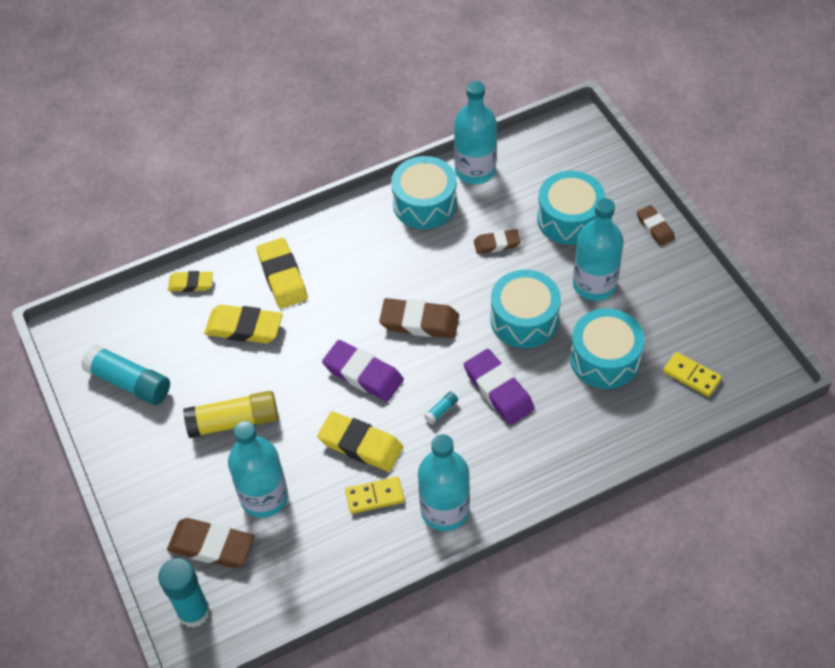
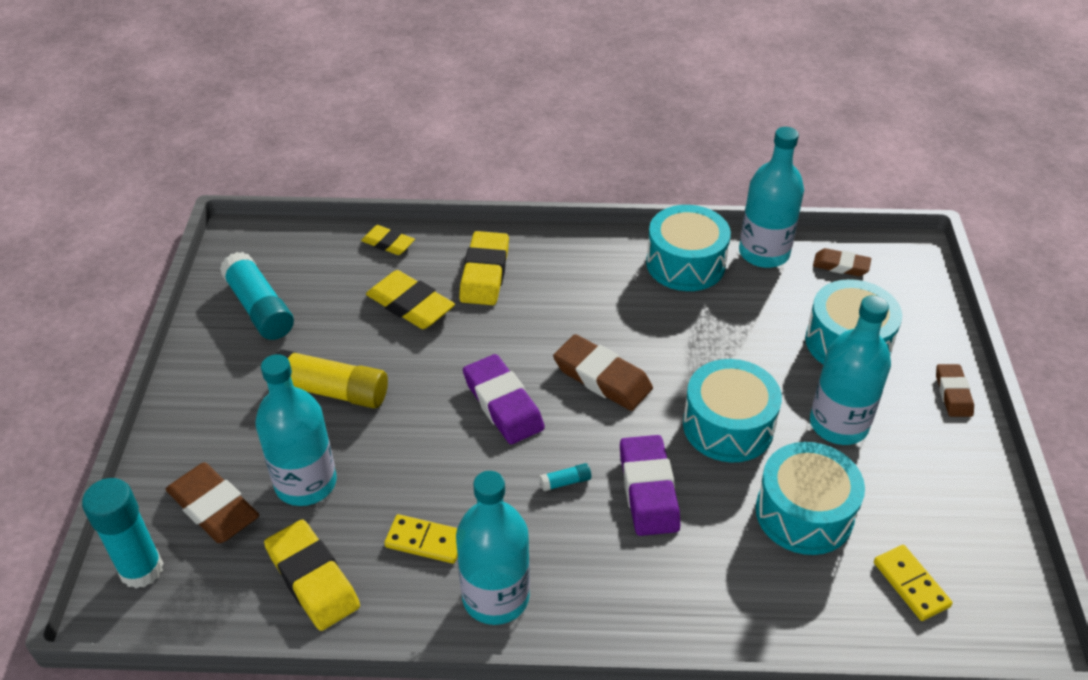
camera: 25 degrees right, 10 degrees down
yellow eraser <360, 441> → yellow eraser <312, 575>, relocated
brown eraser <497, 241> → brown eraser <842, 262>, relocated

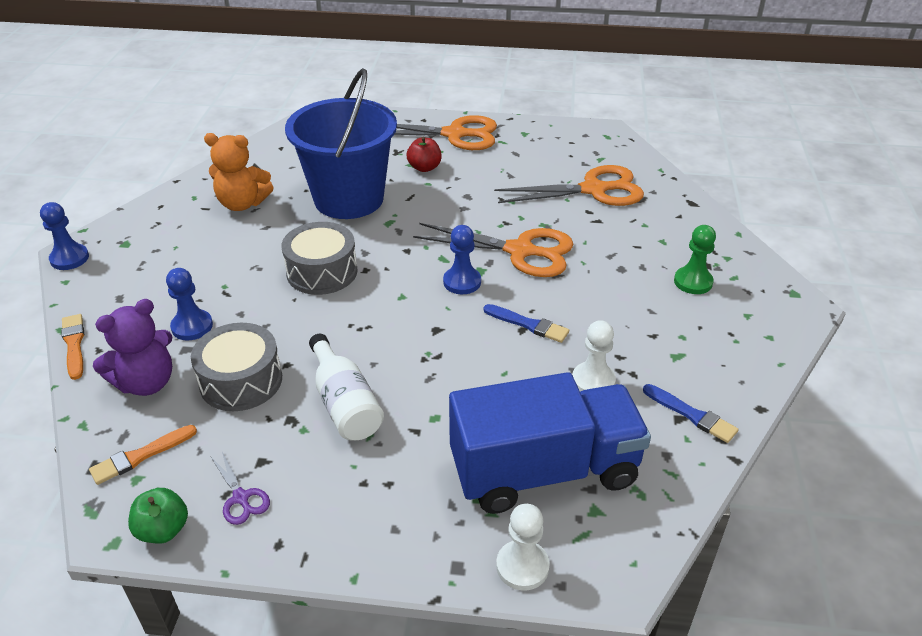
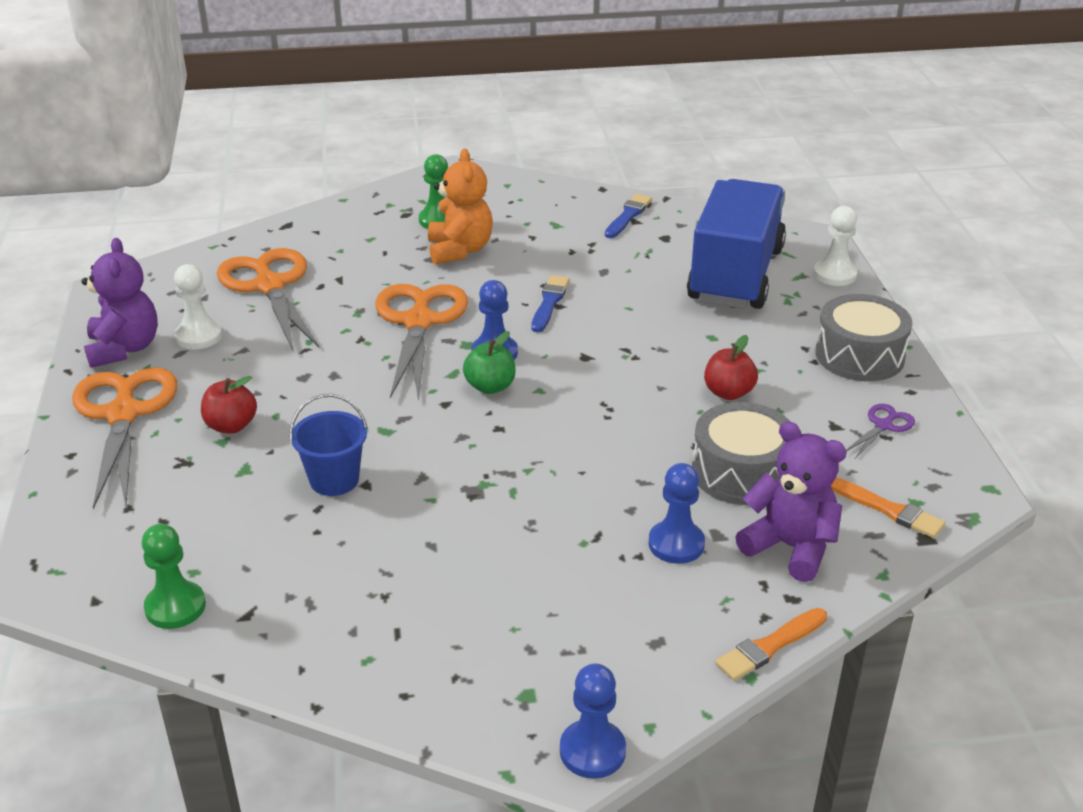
camera: 105 degrees left, 5 degrees down
- → purple teddy bear <119, 303>
- → green pawn <174, 576>
green apple <158, 516> → green apple <489, 362>, relocated
orange teddy bear <239, 172> → orange teddy bear <460, 207>, relocated
grey drum <320, 258> → grey drum <864, 337>, relocated
white pawn <594, 355> → white pawn <198, 306>, relocated
white bottle <346, 387> → red apple <731, 367>
blue truck <550, 443> → blue truck <736, 244>, 45 degrees clockwise
blue bucket <341, 143> → blue bucket <328, 445>, x0.45

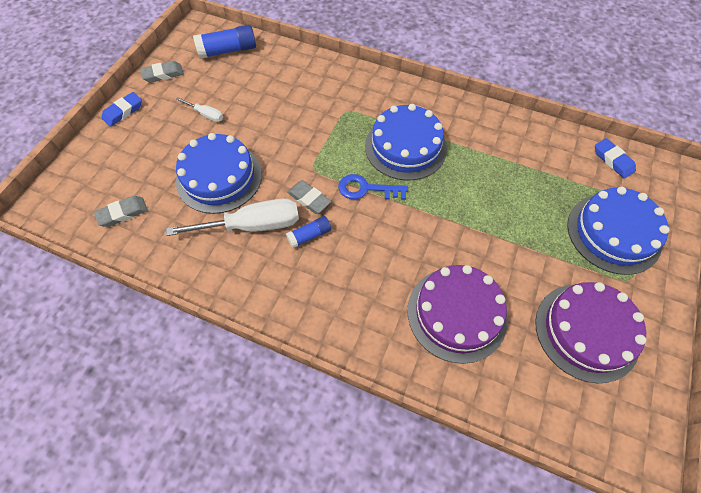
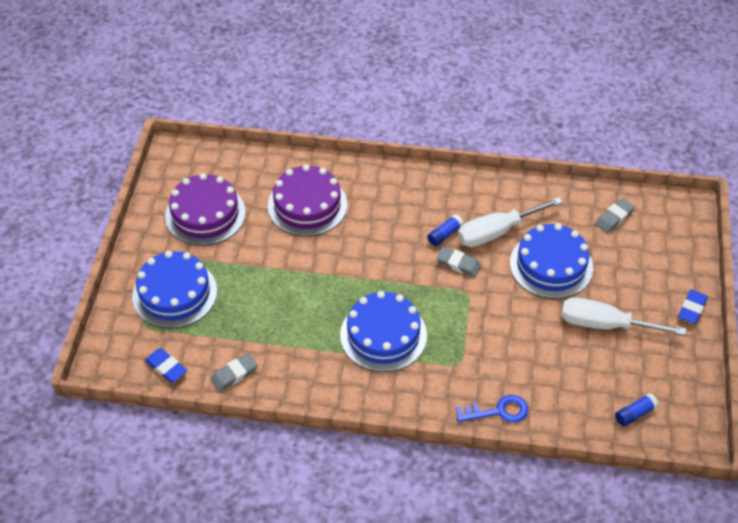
camera: 165 degrees right, 10 degrees down
grey eraser <162, 72> → grey eraser <234, 372>, relocated
blue key <373, 187> → blue key <492, 409>, relocated
white screwdriver <199, 109> → white screwdriver <623, 316>, x2.03
blue glue stick <224, 42> → blue glue stick <637, 409>, x0.59

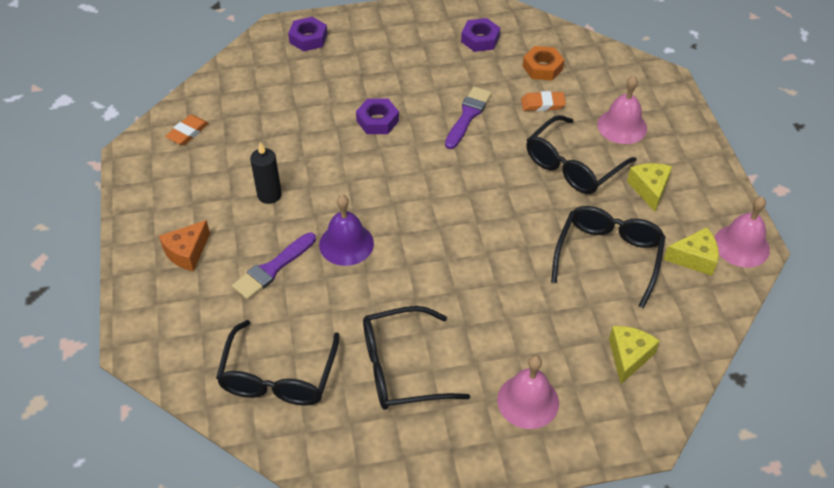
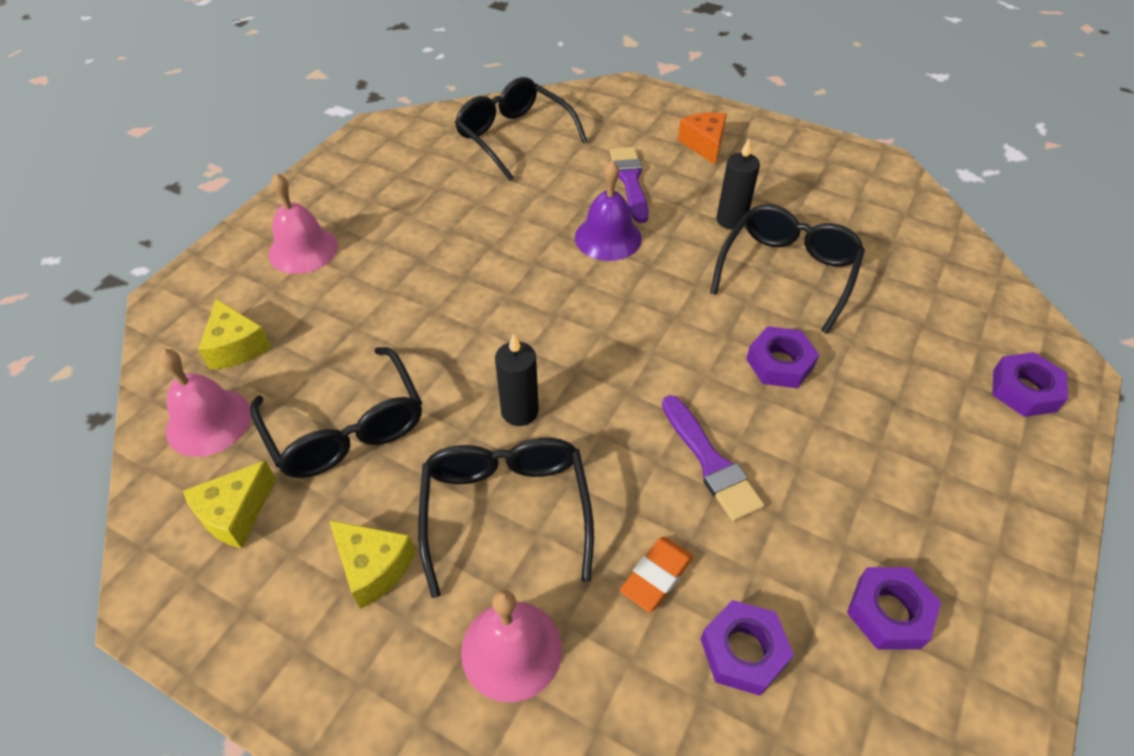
camera: 130 degrees right, 0 degrees up
orange eraser <187, 130> → -
- → black candle <517, 379>
black glasses <416, 358> → black glasses <787, 269>, relocated
pink bell <742, 231> → pink bell <205, 403>, relocated
orange nut <544, 63> → purple nut <747, 648>

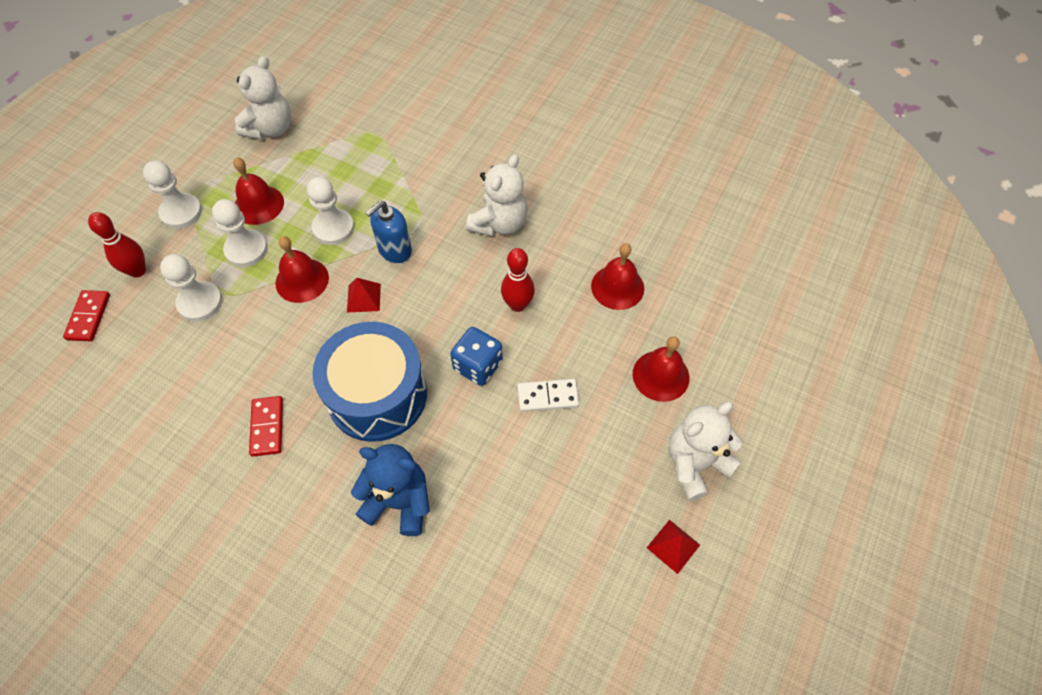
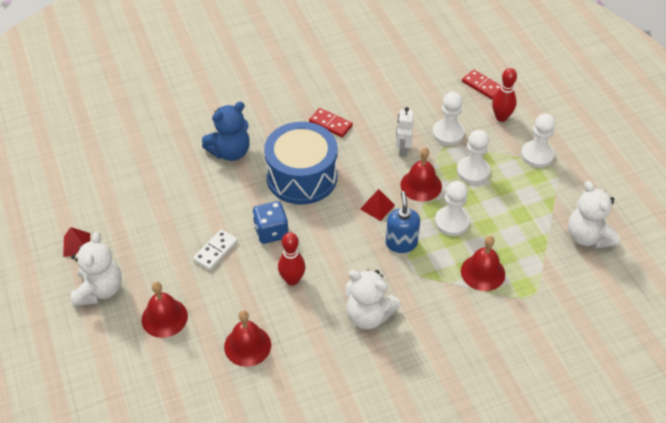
camera: 130 degrees right, 10 degrees down
- → white robot <405, 132>
red bell <258, 191> → red bell <483, 263>, relocated
white teddy bear <497, 195> → white teddy bear <373, 299>, 45 degrees counterclockwise

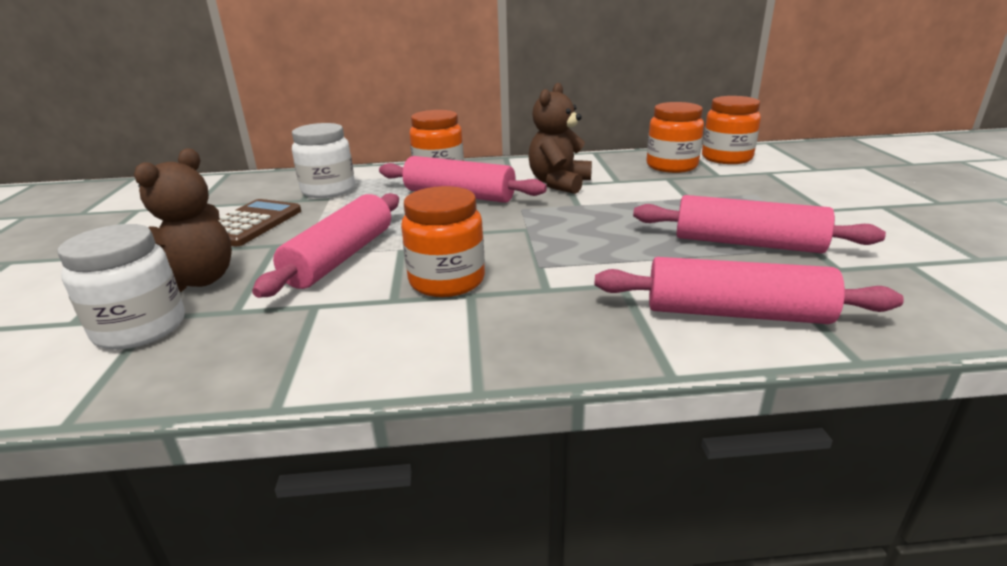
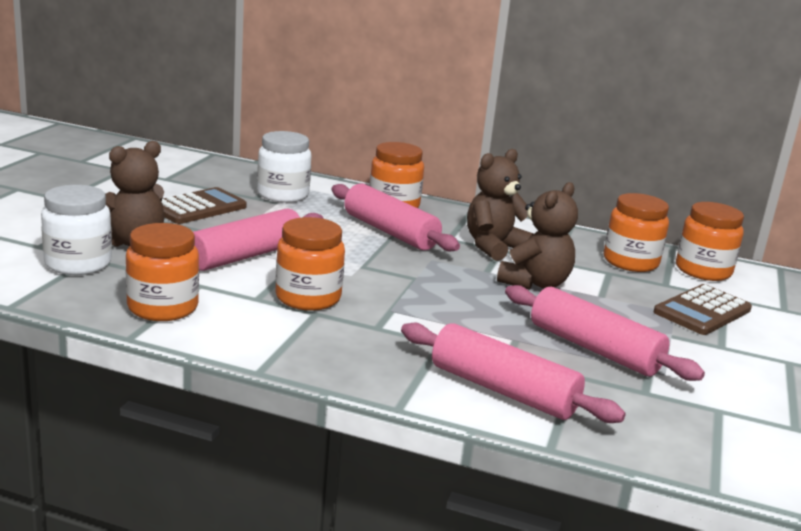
camera: 20 degrees right, 5 degrees down
- → orange jar <162, 272>
- → brown teddy bear <537, 236>
- → brown calculator <703, 309>

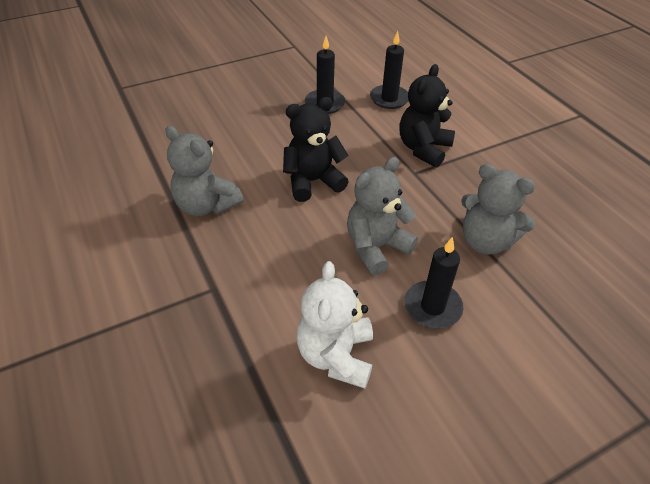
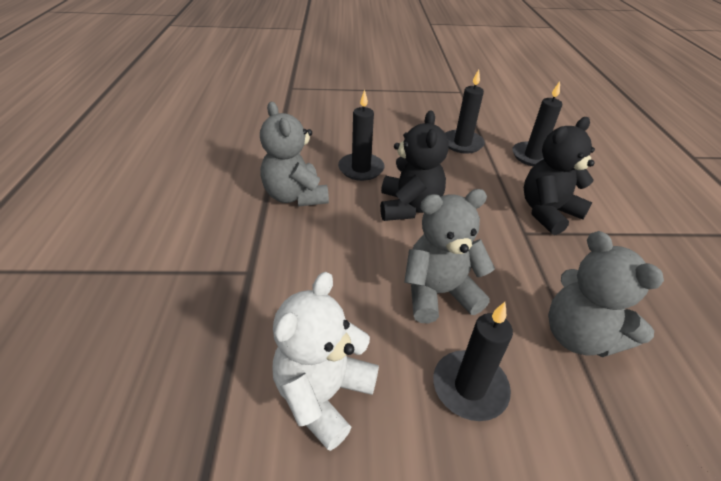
camera: 25 degrees right, 5 degrees down
- → black candle <361, 135>
black teddy bear <316, 149> → black teddy bear <414, 166>, 90 degrees clockwise

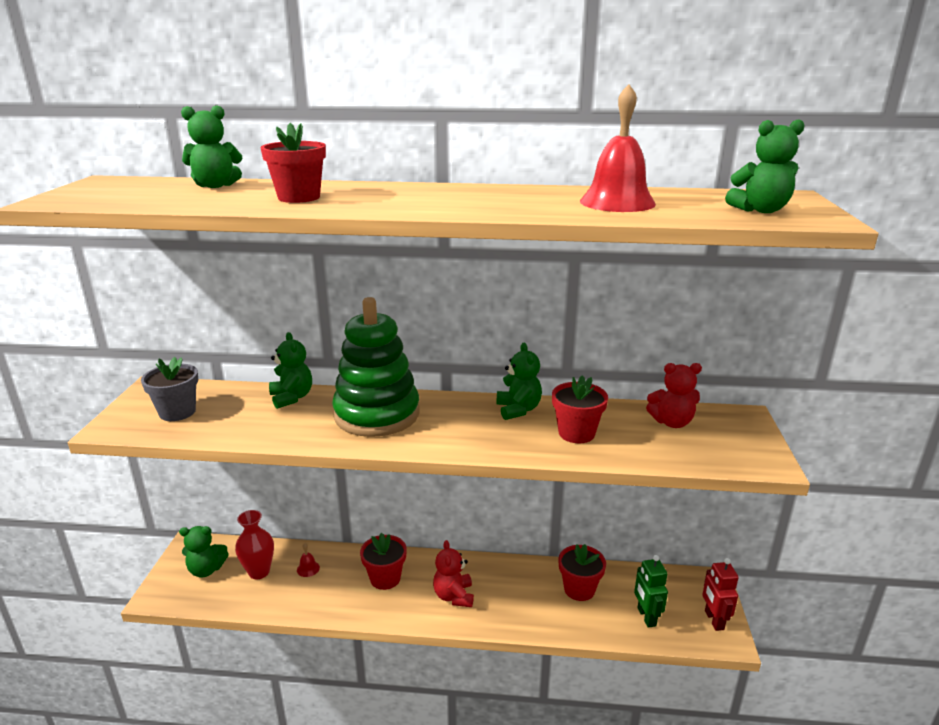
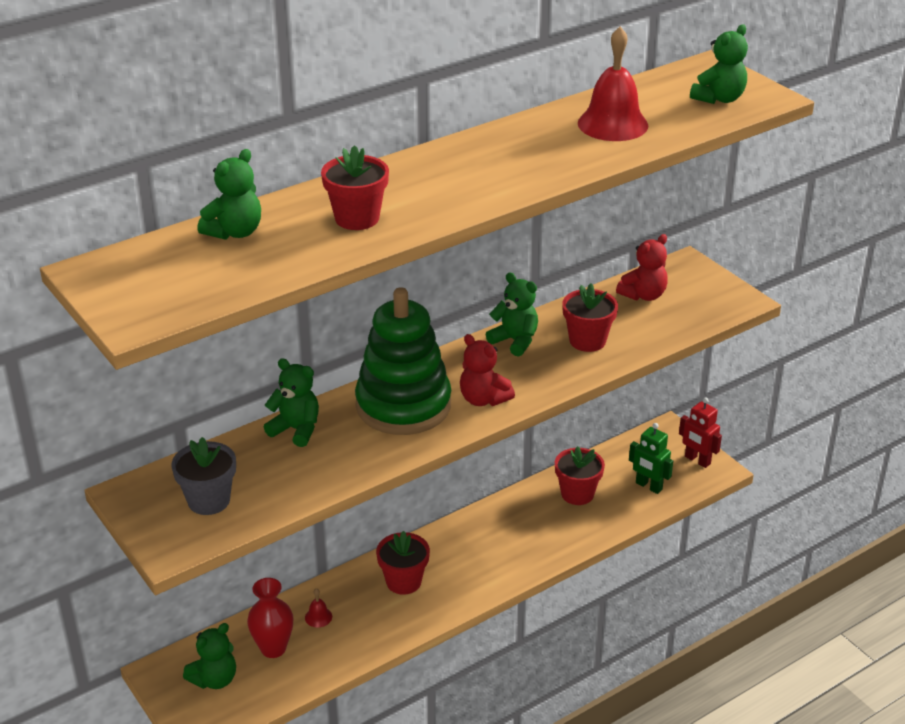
camera: 40 degrees left, 10 degrees up
red teddy bear <453, 573> → red teddy bear <487, 370>, relocated

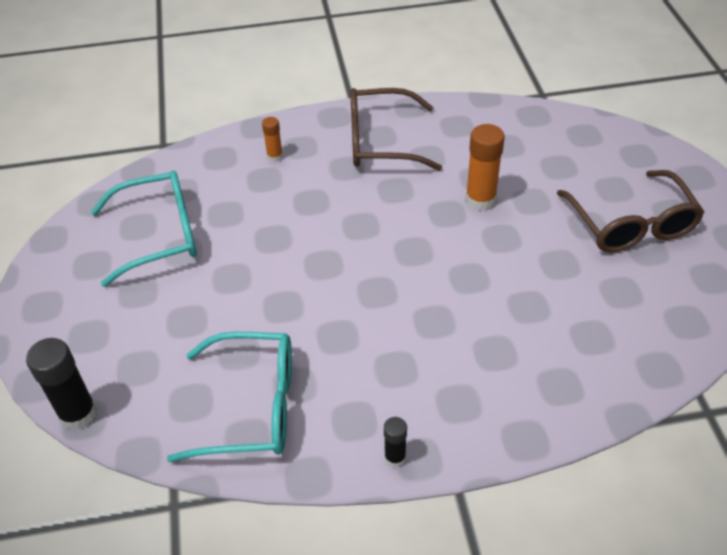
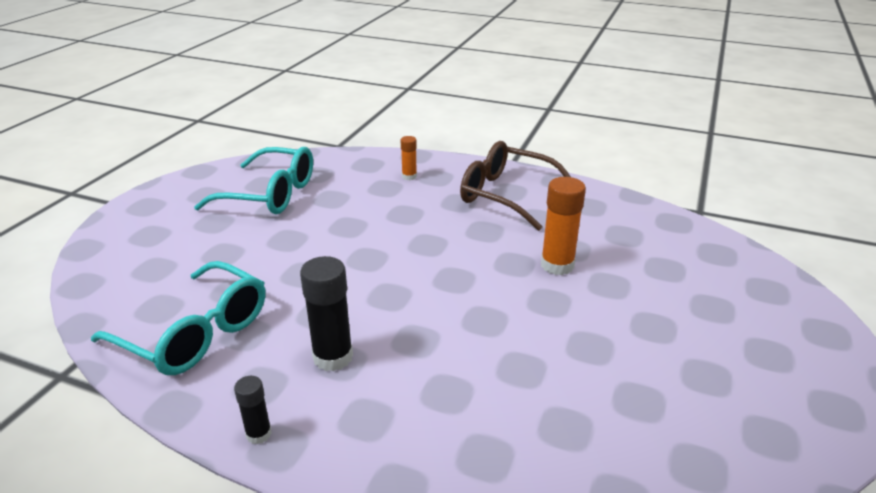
camera: 30 degrees right, 15 degrees down
brown glasses <630, 211> → -
black glue stick <61, 384> → black glue stick <326, 313>, relocated

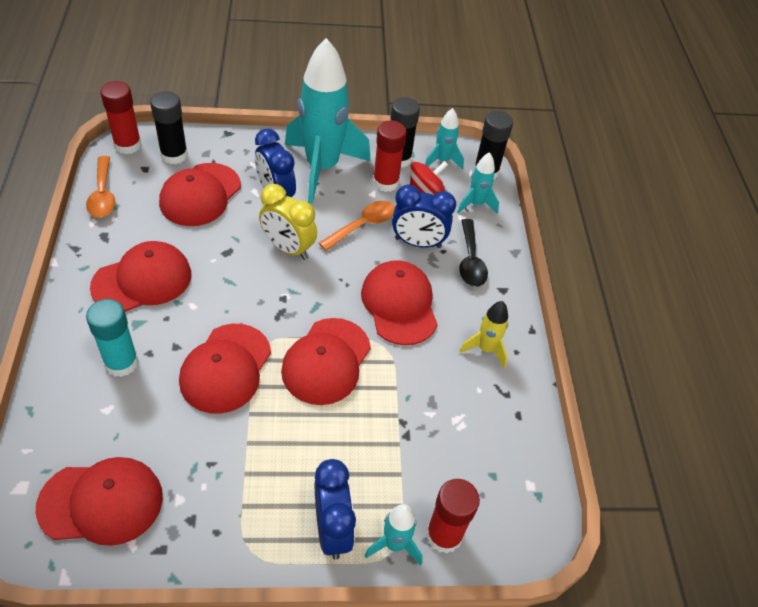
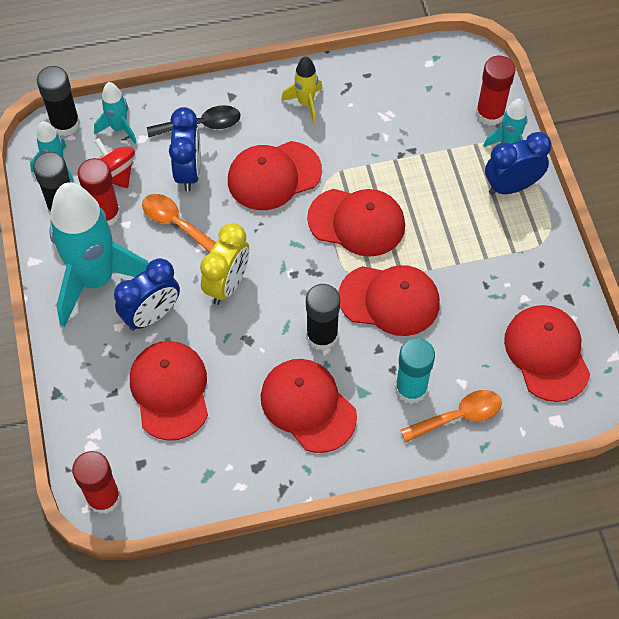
camera: 95 degrees left, 10 degrees up
orange spoon <101, 187> → orange spoon <451, 416>, relocated
black glue stick <169, 127> → black glue stick <323, 317>, relocated
red cap <200, 194> → red cap <169, 391>, 120 degrees counterclockwise

